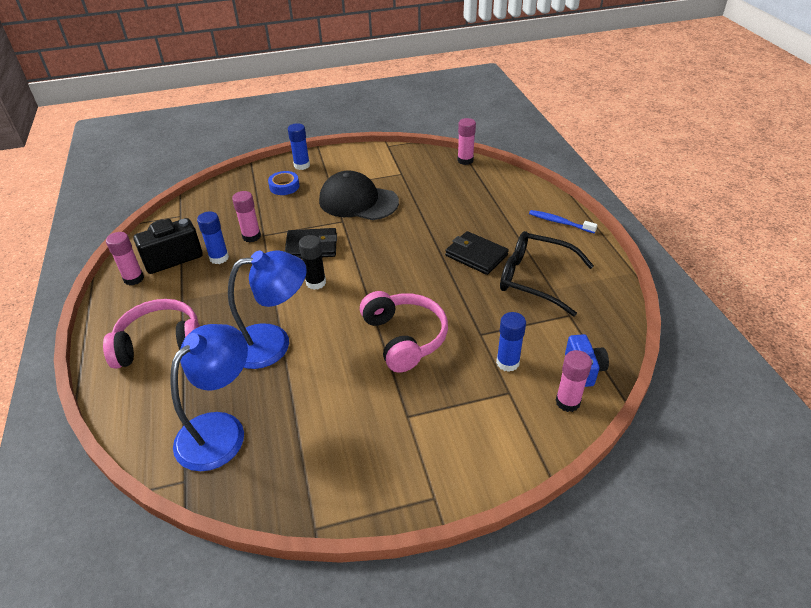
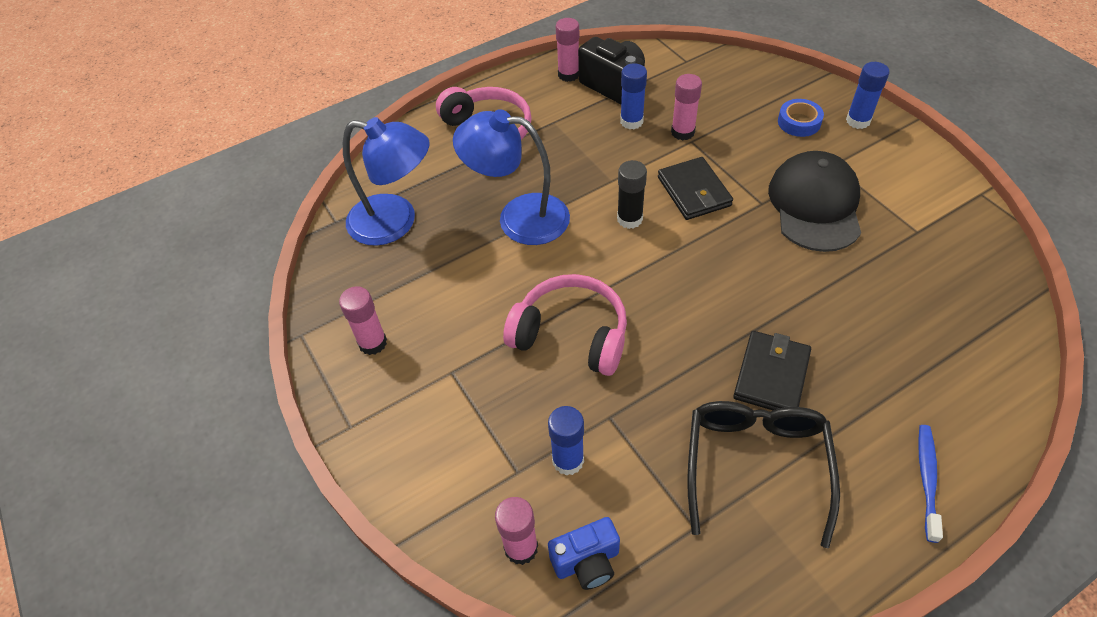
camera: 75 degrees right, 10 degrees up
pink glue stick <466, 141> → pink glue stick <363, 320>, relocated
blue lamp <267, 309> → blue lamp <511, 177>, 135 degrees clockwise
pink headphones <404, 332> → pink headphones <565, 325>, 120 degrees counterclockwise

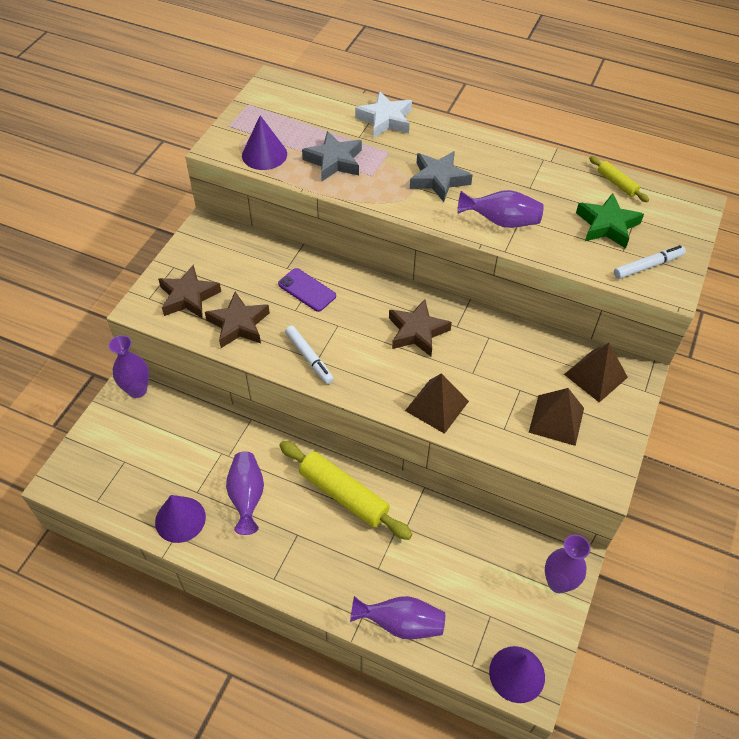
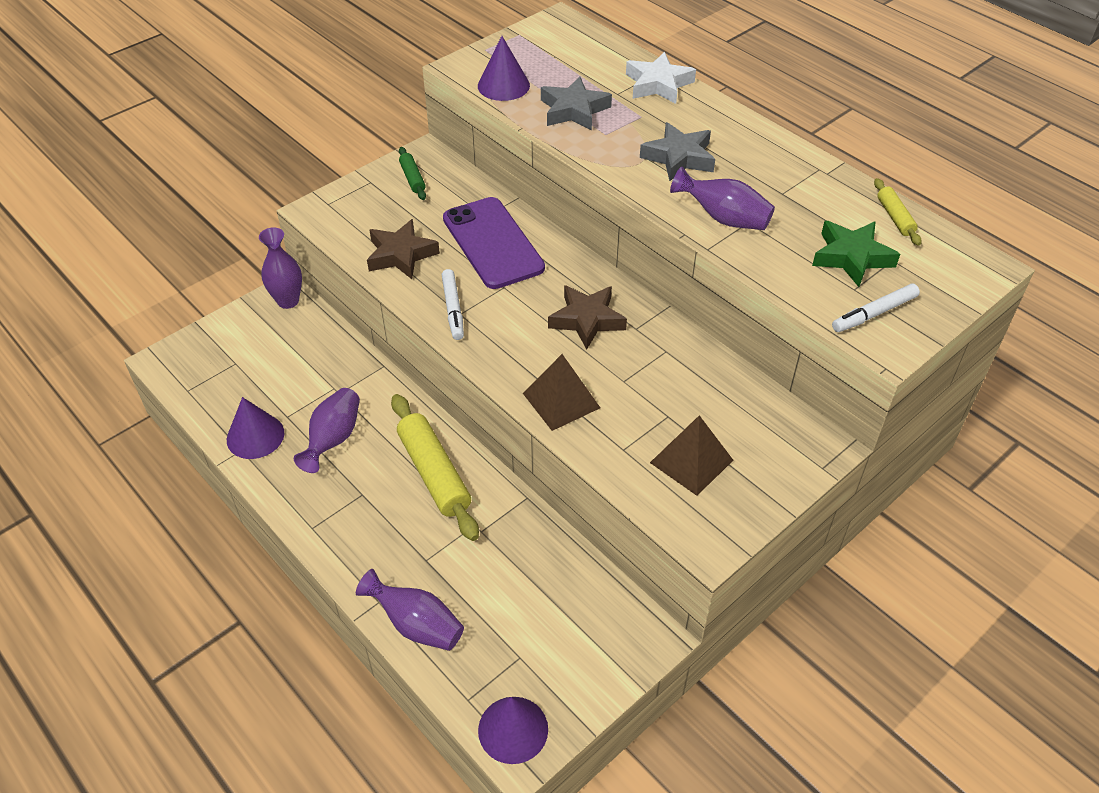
camera: 25 degrees right, 5 degrees down
brown star <189, 291> → -
purple vase <567, 563> → -
brown pyramid <596, 372> → -
- → green rolling pin <412, 173>
white marker <650, 262> → white marker <876, 307>, 150 degrees clockwise
purple phone <307, 290> → purple phone <494, 243>, x1.84

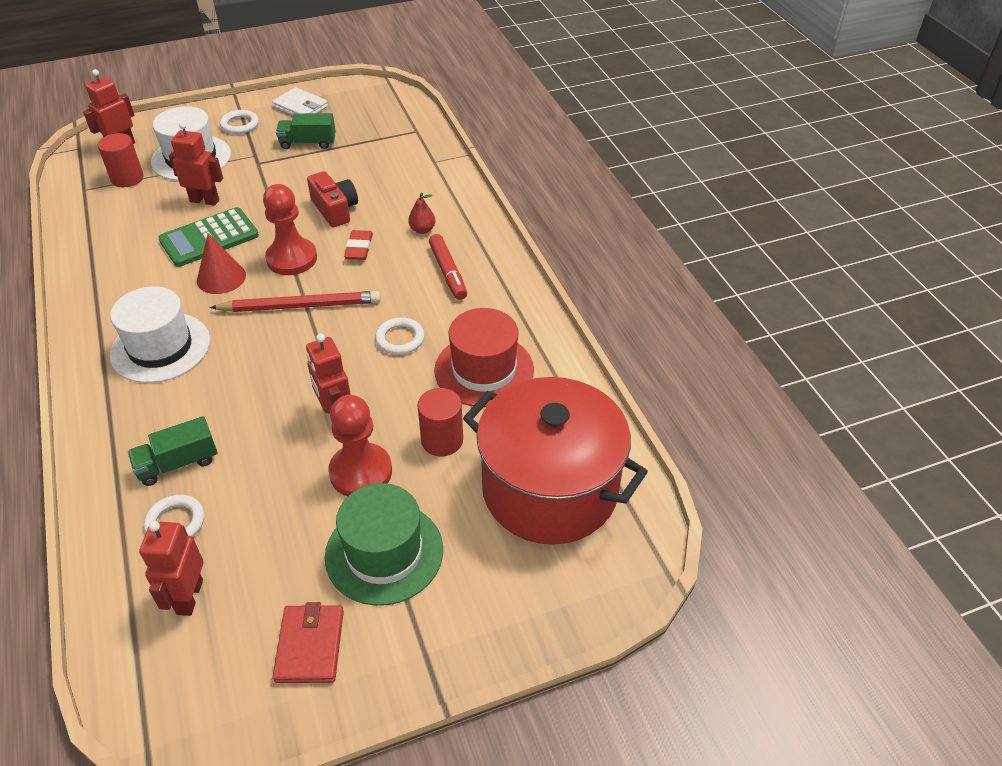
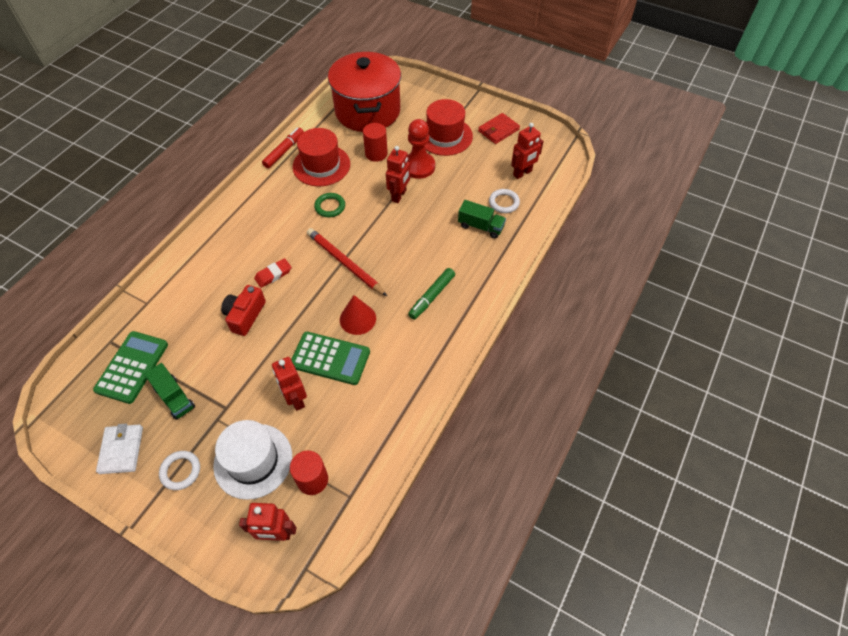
camera: 130 degrees left, 10 degrees up
red pawn <290, 229> → -
red pear <421, 213> → -
- → green calculator <130, 367>
red marker <448, 267> → red marker <283, 148>, relocated
white hat <160, 334> → green marker <431, 294>
green hat <384, 544> → red hat <449, 127>
white ring <400, 336> → green ring <329, 205>

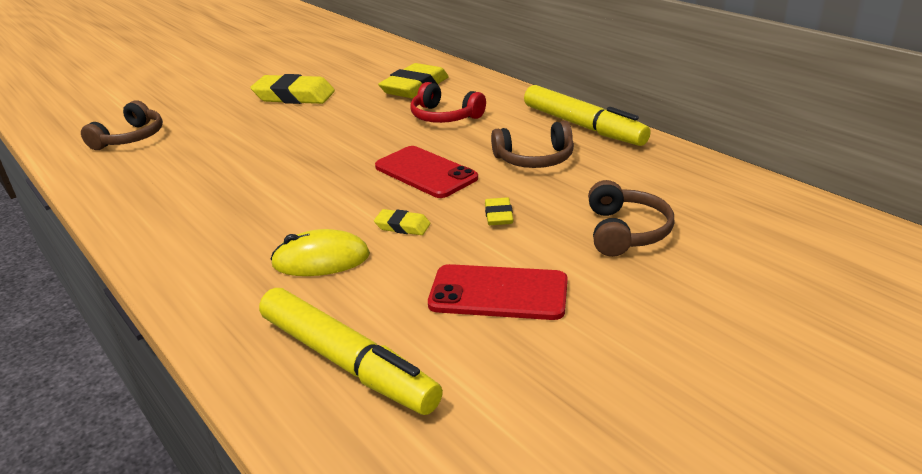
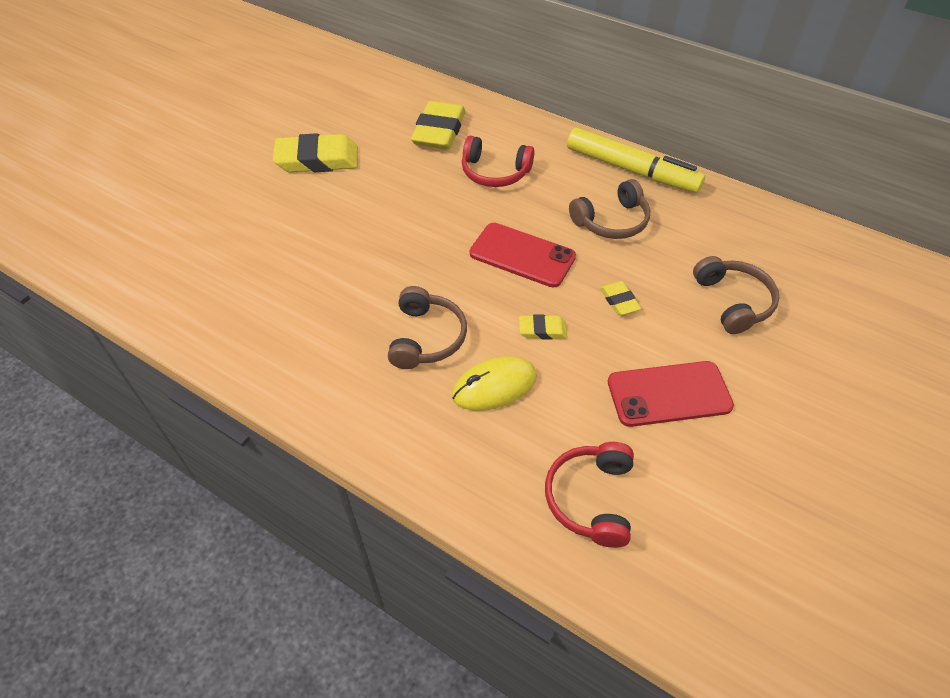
camera: 20 degrees left, 20 degrees up
brown headphones <122, 125> → brown headphones <427, 327>, relocated
yellow marker <351, 351> → red headphones <589, 495>

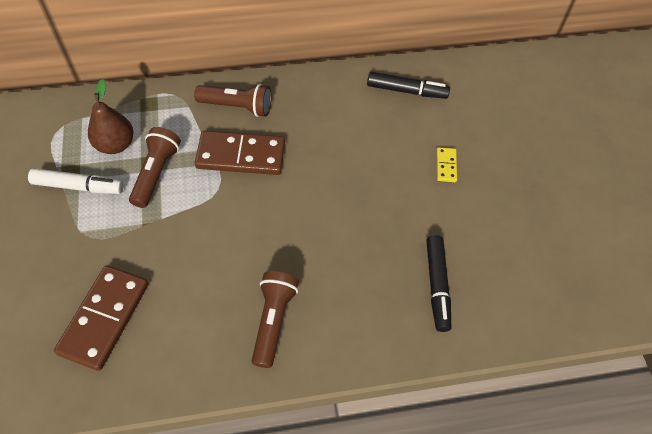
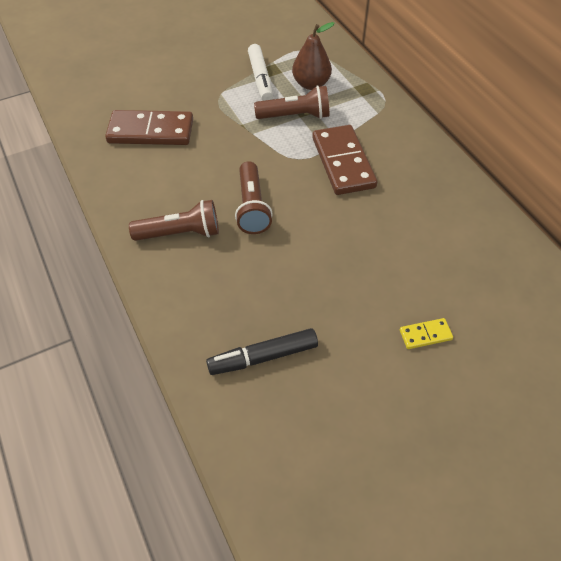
camera: 75 degrees right, 5 degrees down
black marker <408, 85> → -
brown flashlight <233, 100> → brown flashlight <254, 197>, relocated

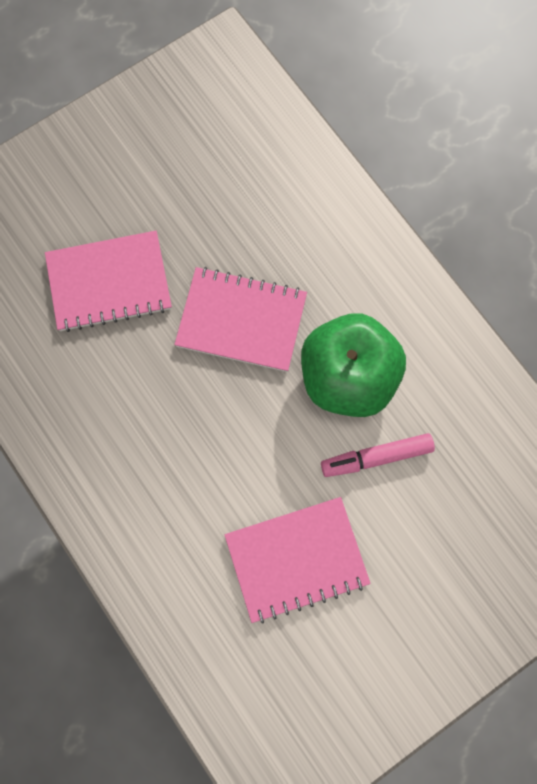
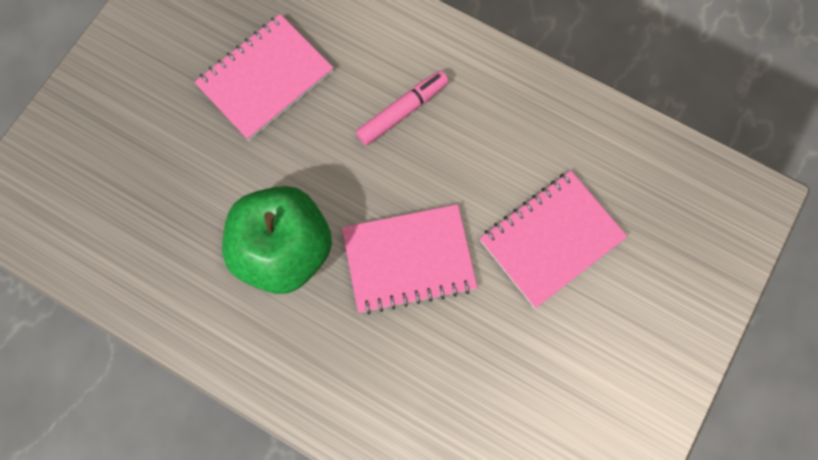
camera: 155 degrees right, 0 degrees up
pink marker <378, 455> → pink marker <402, 108>, relocated

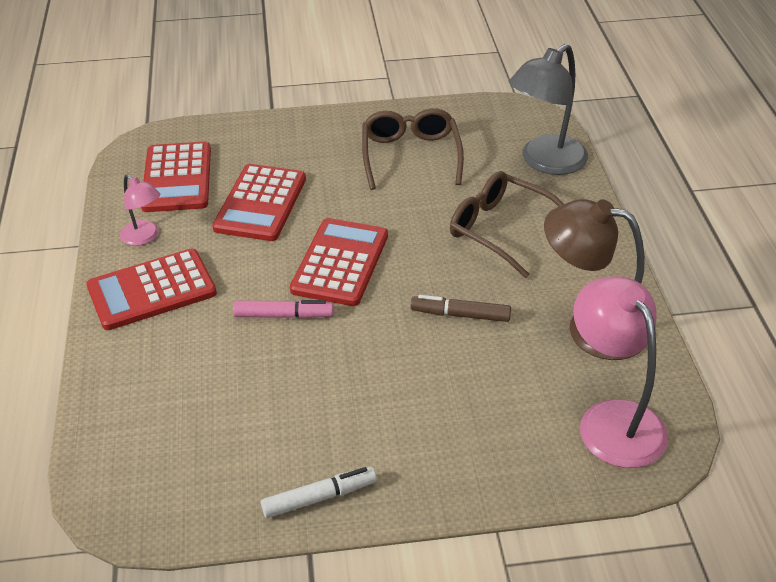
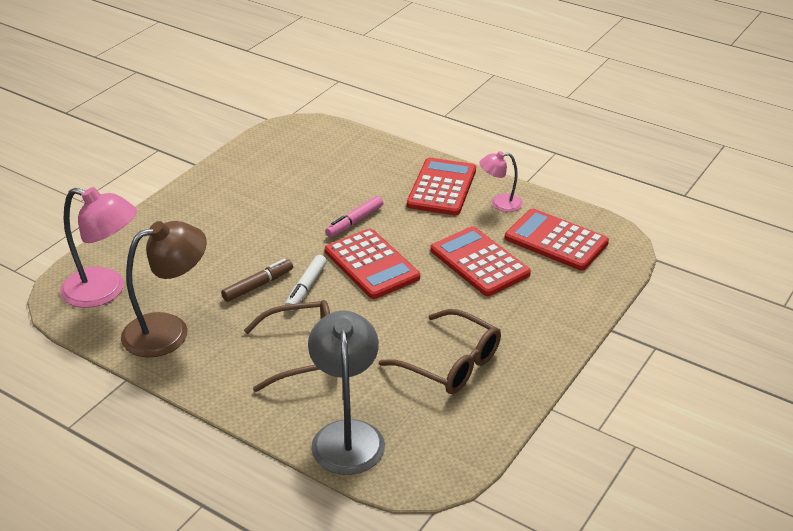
camera: 130 degrees right, 5 degrees down
white marker <319, 492> → white marker <306, 283>, relocated

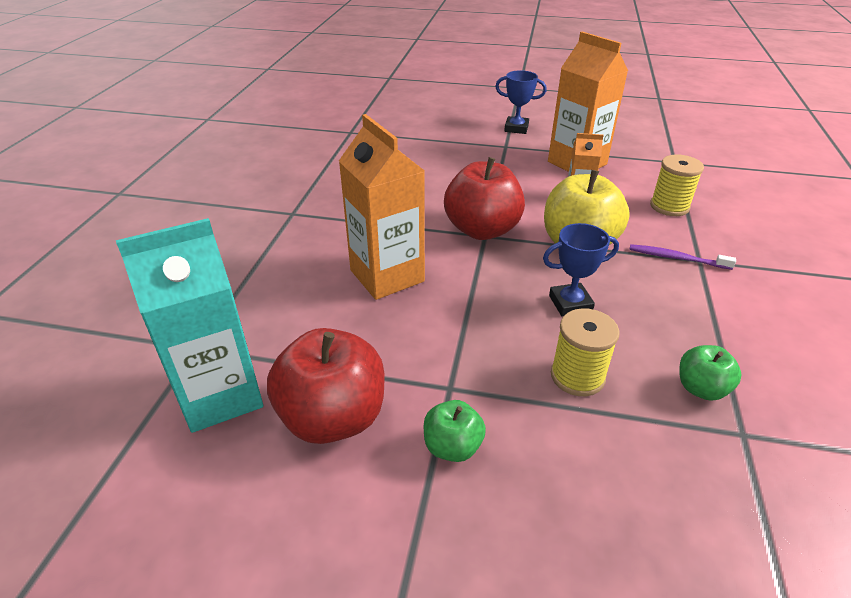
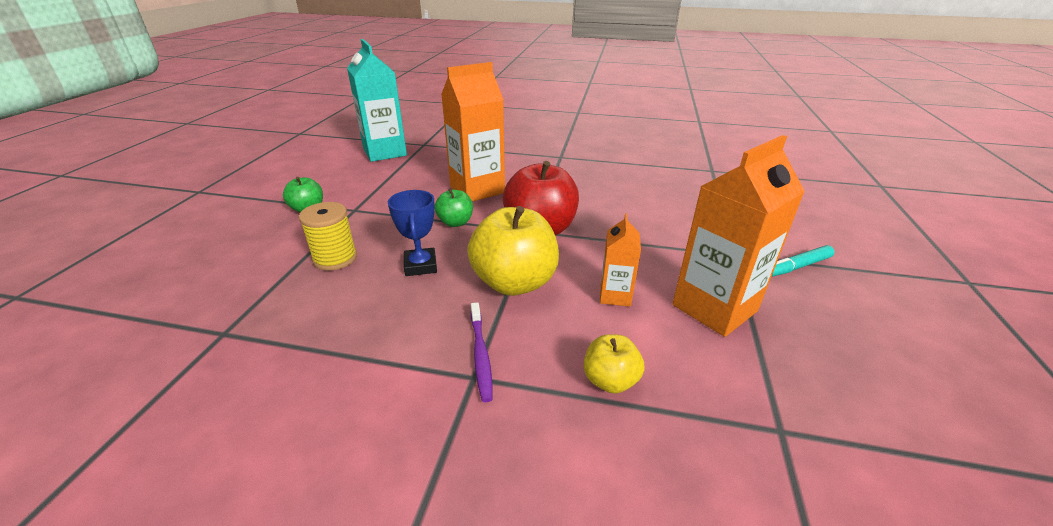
camera: 90 degrees right, 5 degrees down
red apple <326, 386> → -
green apple <710, 373> → green apple <454, 207>, relocated
blue trophy <521, 102> → turquoise marker <803, 261>
yellow spool <677, 185> → yellow apple <614, 364>
purple toothbrush <682, 257> → purple toothbrush <482, 352>, 150 degrees clockwise

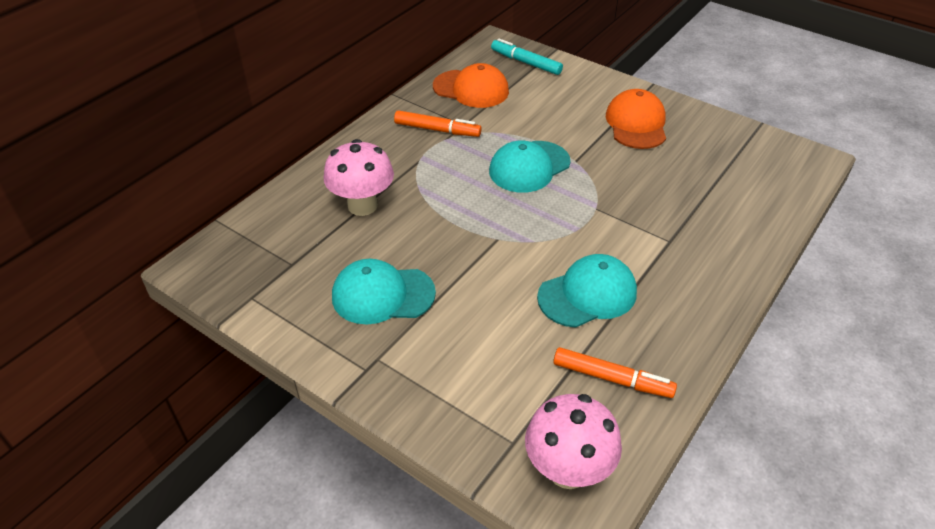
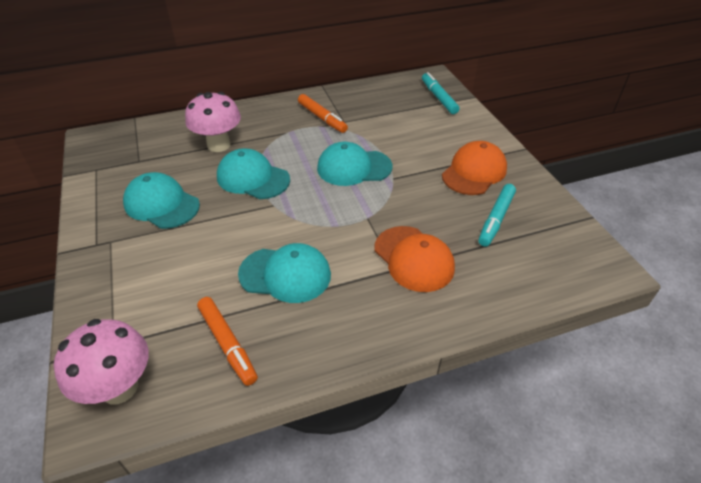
camera: 35 degrees right, 0 degrees up
- → turquoise cap <253, 173>
- → turquoise marker <497, 215>
orange cap <471, 85> → orange cap <415, 259>, relocated

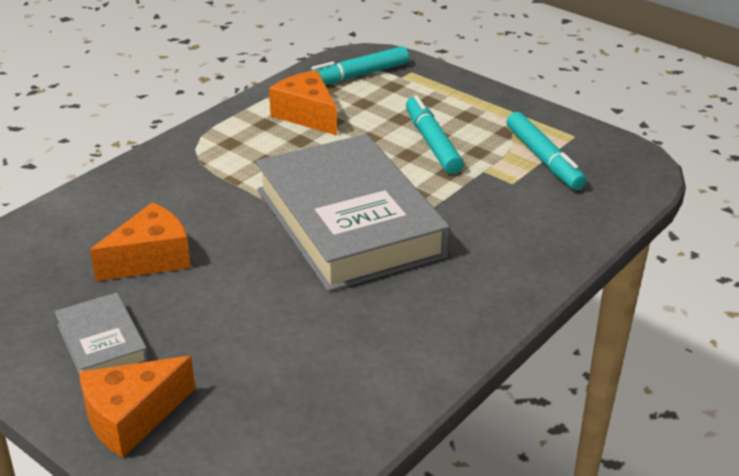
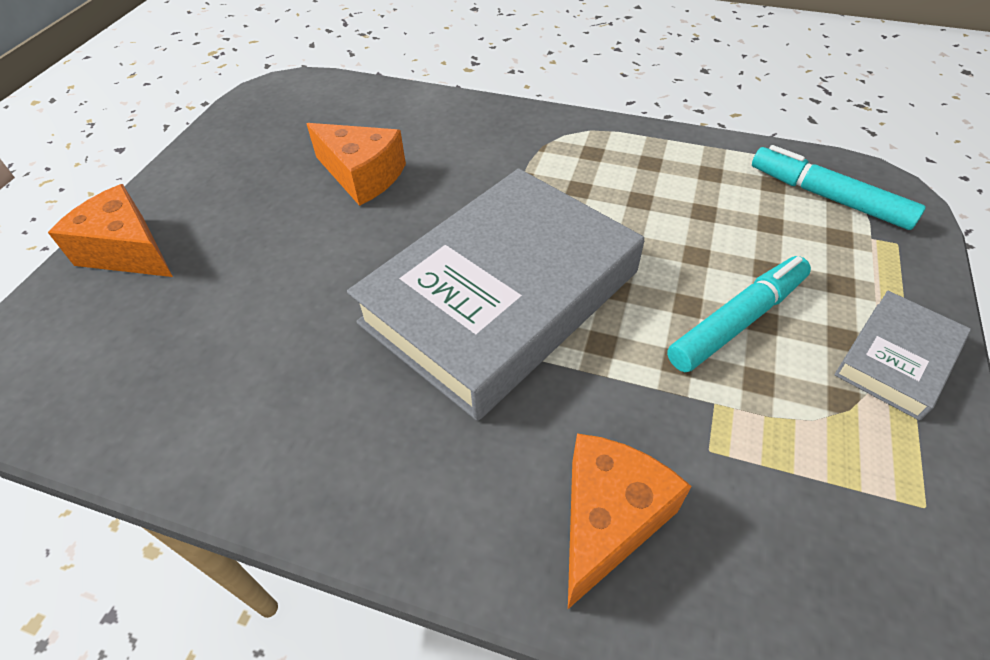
camera: 70 degrees right, 15 degrees up
turquoise marker <546, 151> → -
grey book <101, 332> → grey book <902, 356>, relocated
orange cheese <303, 102> → orange cheese <630, 521>, relocated

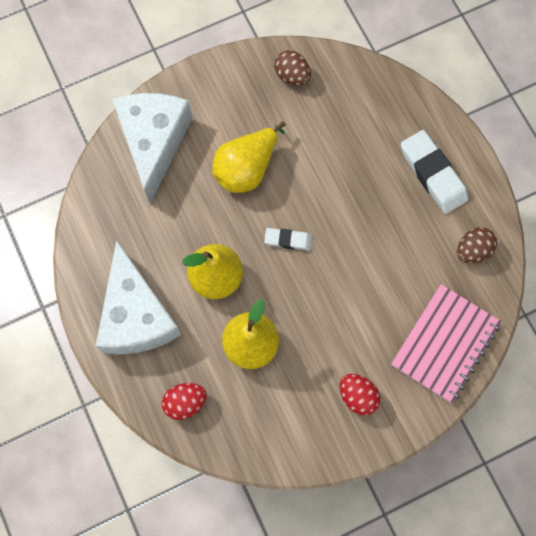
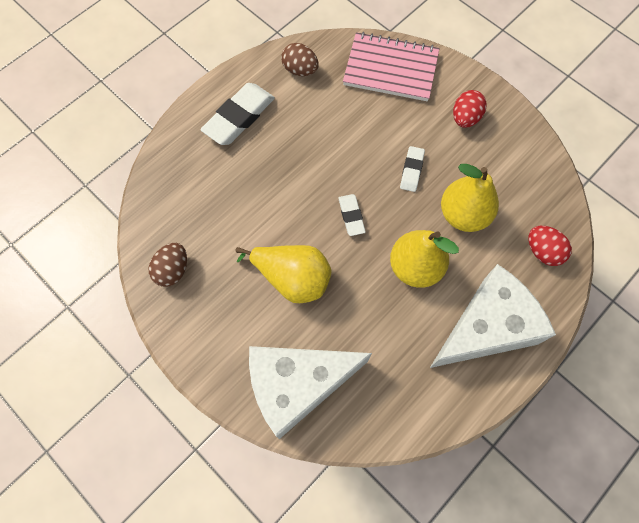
camera: 110 degrees left, 5 degrees down
- → white eraser <412, 169>

